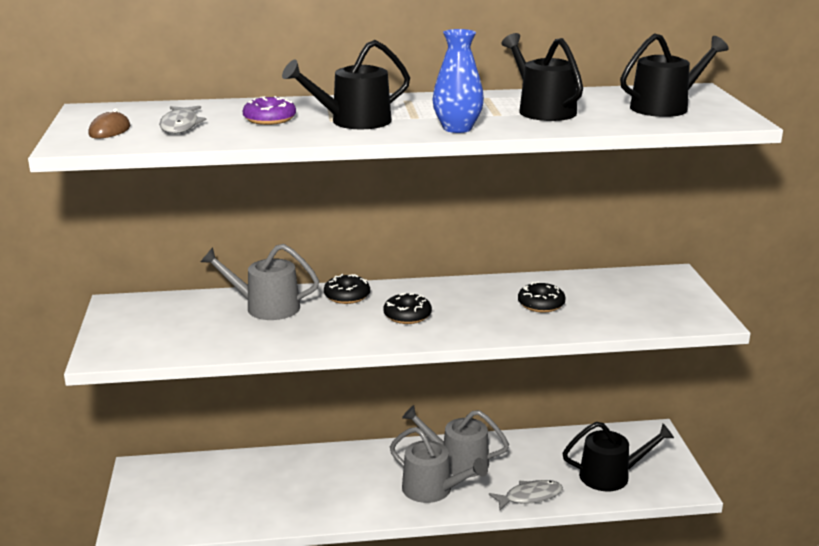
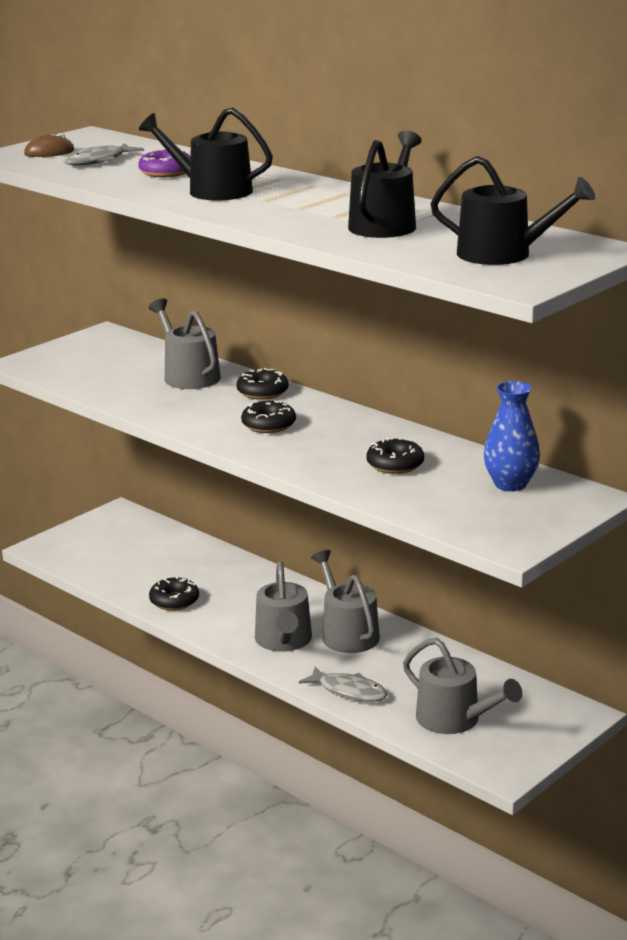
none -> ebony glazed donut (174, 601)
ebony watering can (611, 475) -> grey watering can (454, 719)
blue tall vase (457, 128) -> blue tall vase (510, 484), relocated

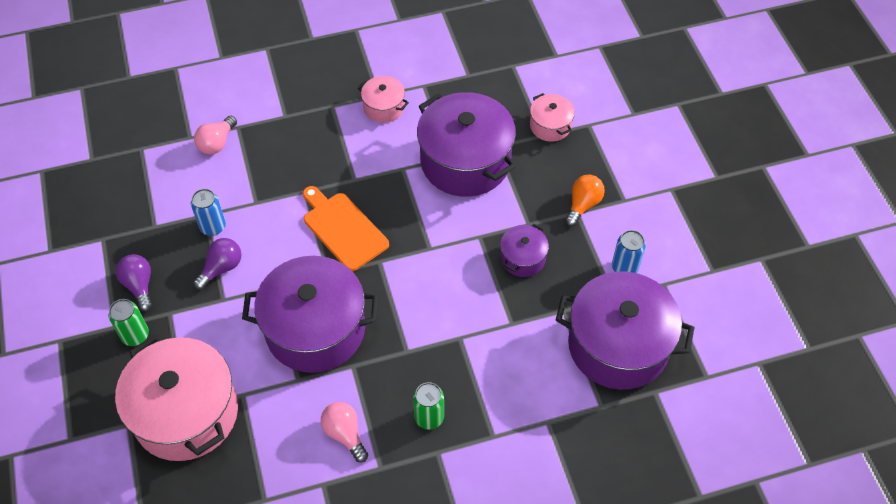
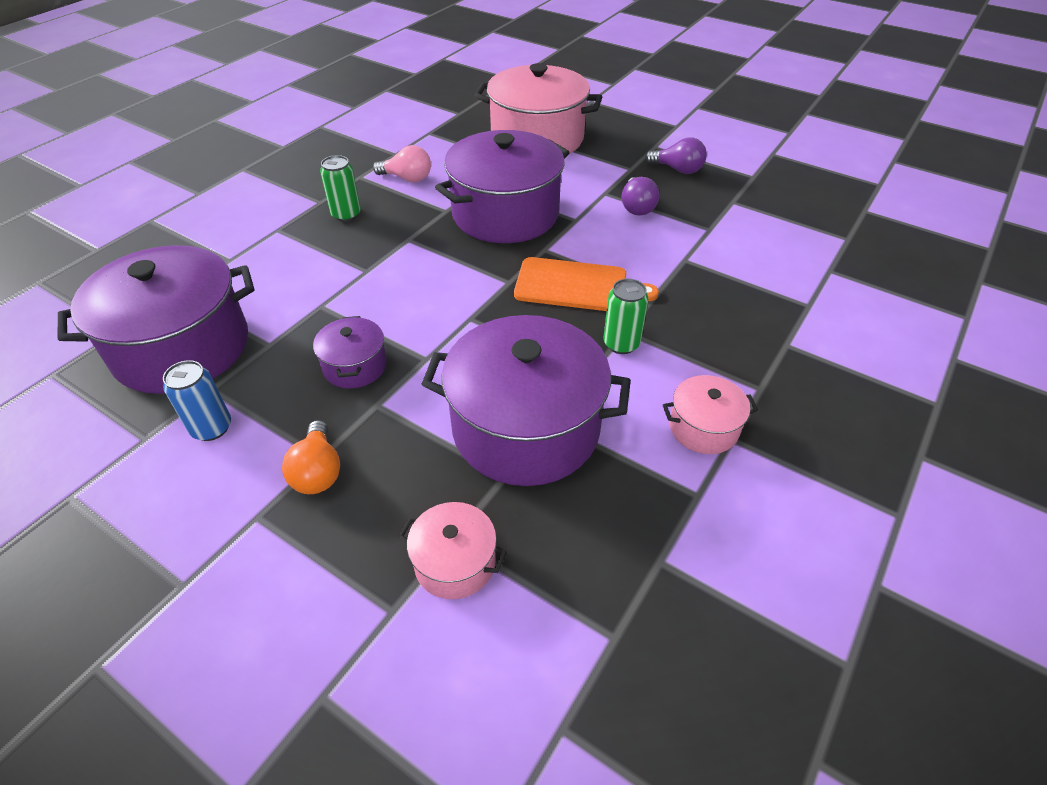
leaf-green can (135, 335) -> leaf-green can (621, 344), relocated
blue can (213, 227) -> none
rose-pink bulb (217, 143) -> none

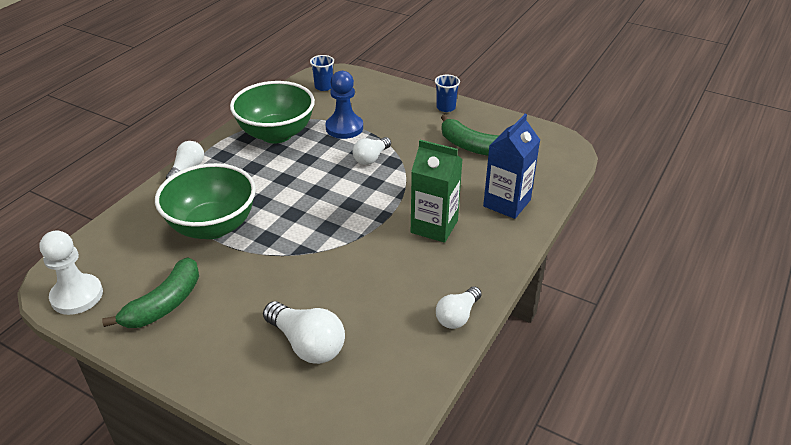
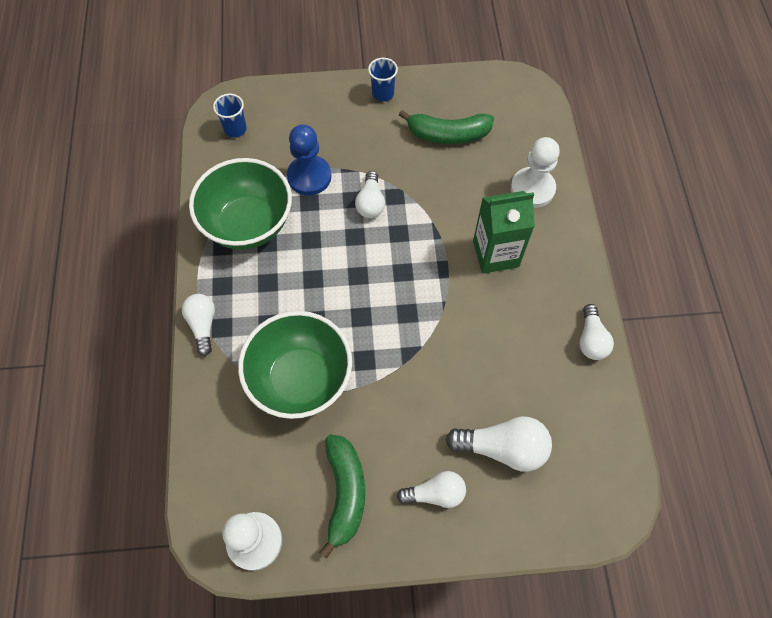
none -> pure white bulb (435, 493)
blue juice carton (507, 203) -> pure white pawn (532, 189)

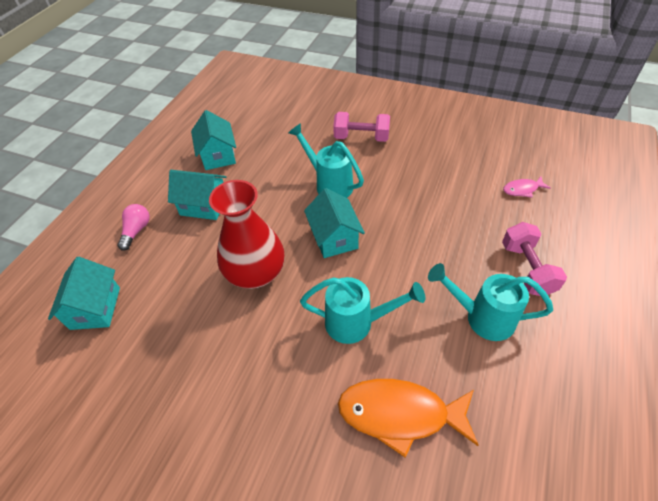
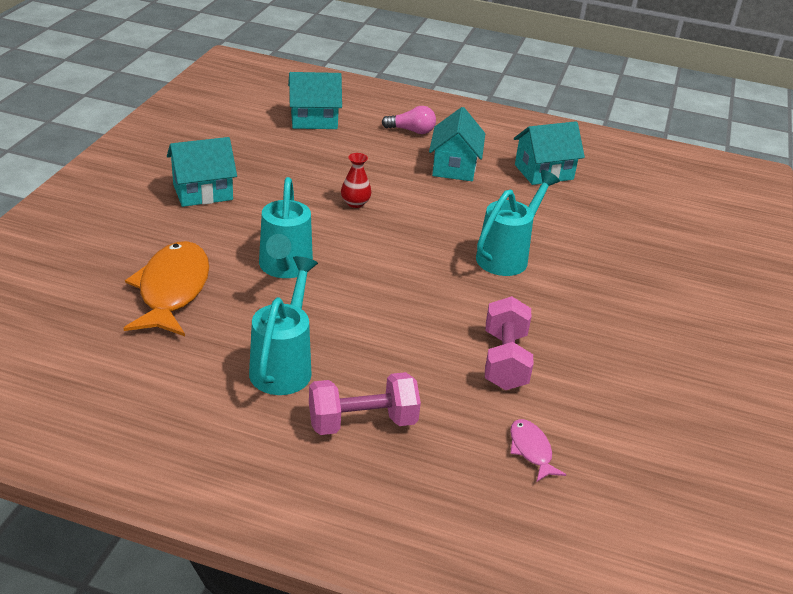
teal toy house (334, 238) -> teal toy house (203, 192), relocated
red tall vase (256, 273) -> red tall vase (355, 203), x0.42
rose-pink dumbbell (361, 137) -> rose-pink dumbbell (505, 361), relocated

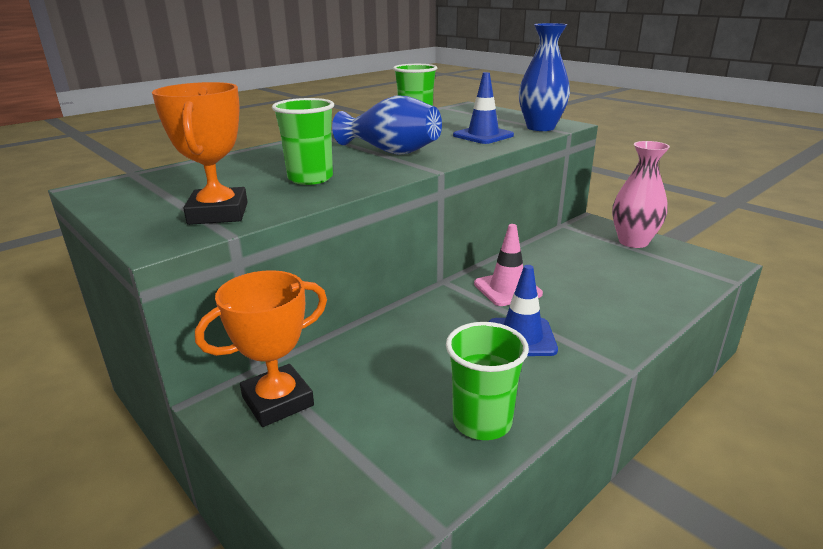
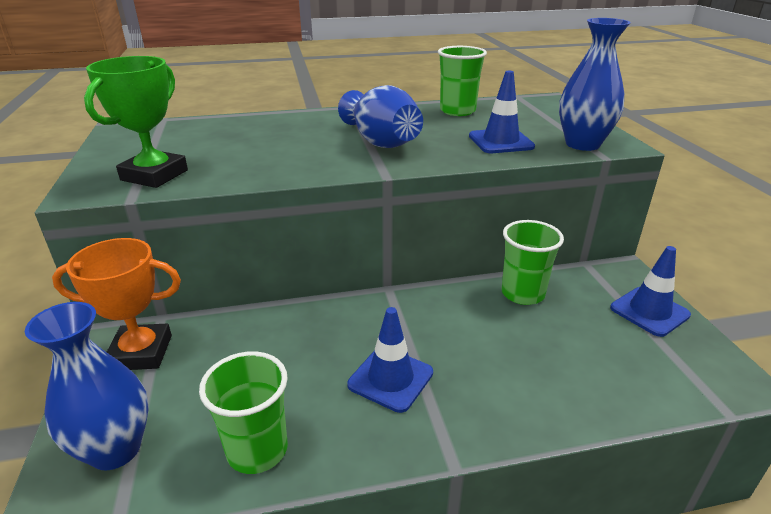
none -> blue tall vase (115, 449)
bright orange award cup (218, 213) -> leaf-green award cup (154, 175)
leaf-green tumbler (310, 178) -> leaf-green tumbler (522, 293), relocated
rose-pink tall vase (633, 242) -> blue road cone (649, 311)
rose-pink road cone (507, 289) -> none

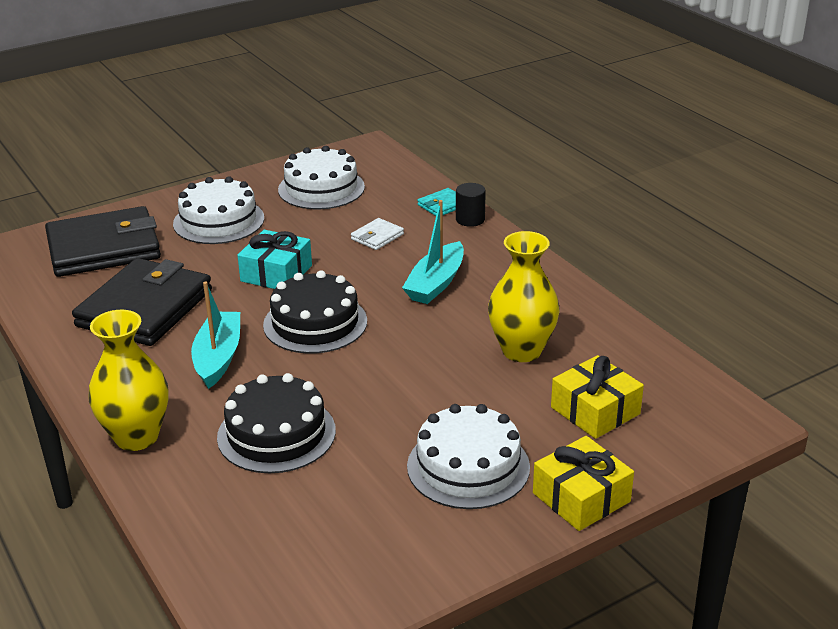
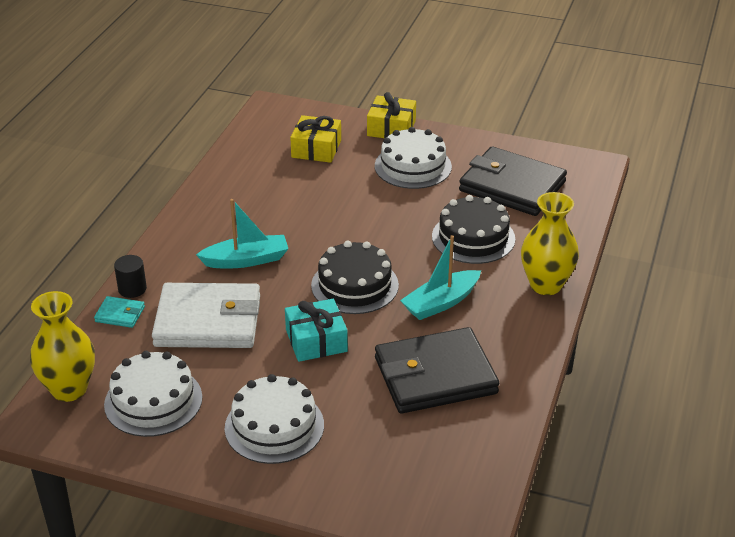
golden tall vase (521, 351) -> golden tall vase (69, 389), relocated
pure white billfold (377, 237) -> pure white billfold (208, 321), x2.40
ebony billfold (104, 248) -> ebony billfold (512, 186), relocated

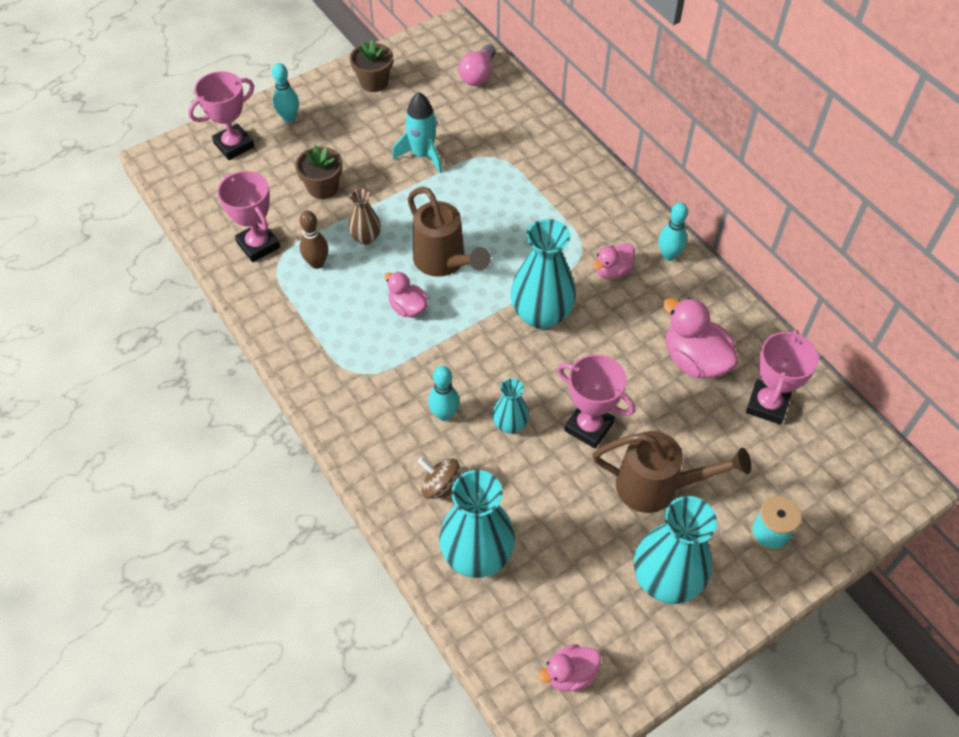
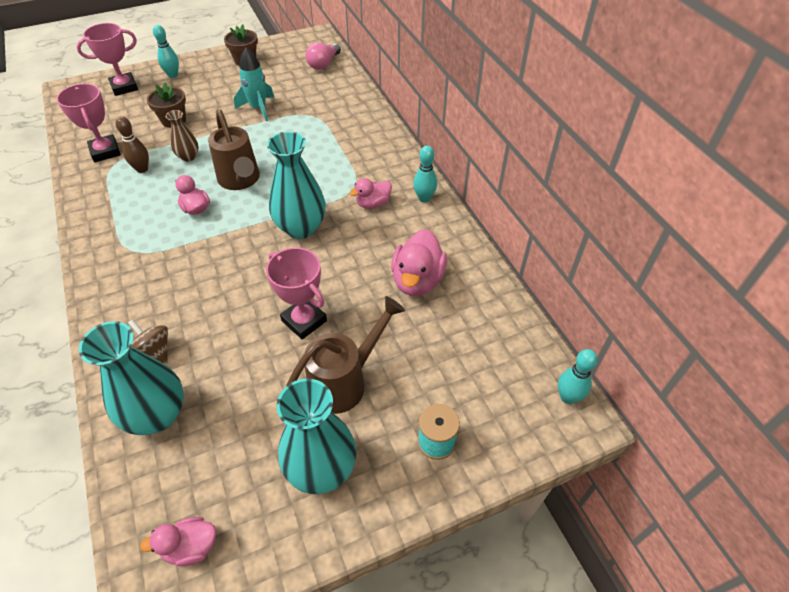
dark brown watering can (657, 487) -> dark brown watering can (344, 381), 60 degrees counterclockwise
rose-pink rubber duck (694, 360) -> rose-pink rubber duck (417, 280), 135 degrees counterclockwise
teal bowling pin (444, 414) -> teal bowling pin (568, 397), relocated
teal tall vase (510, 424) -> none
rose-pink award cup (767, 405) -> none

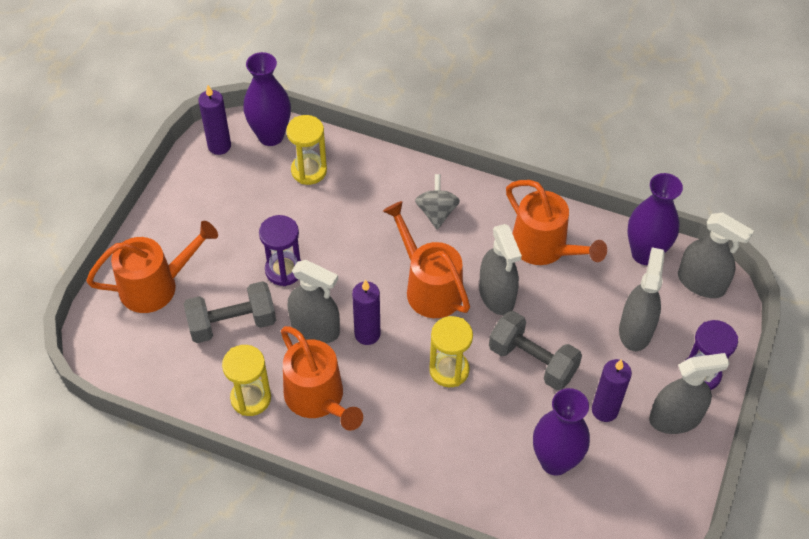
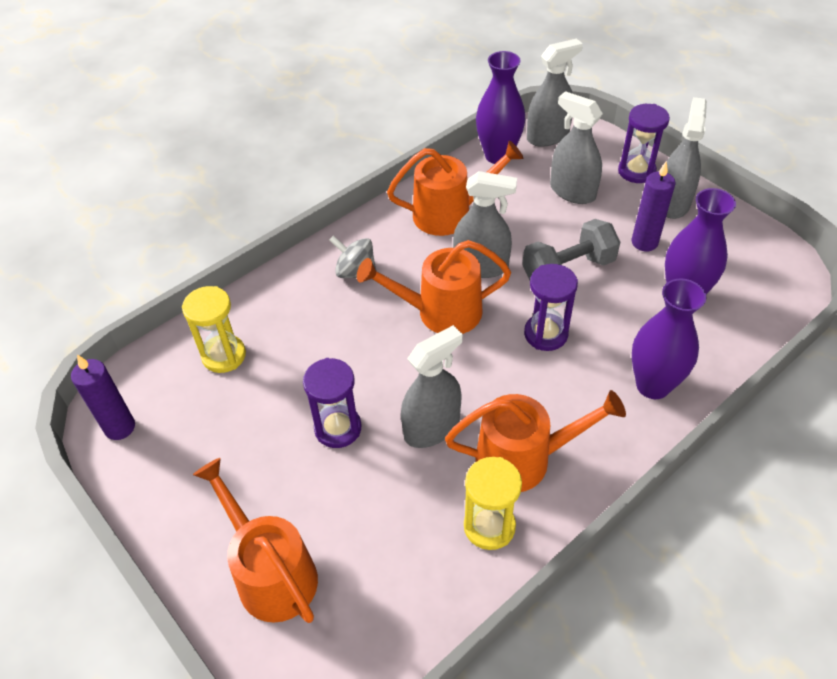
bright orange watering can (157, 286) -> bright orange watering can (271, 572), 45 degrees counterclockwise
golden sandglass (449, 370) -> royal purple sandglass (545, 334)
royal purple tall vase (271, 136) -> royal purple tall vase (653, 385), relocated
grey dumbbell (232, 323) -> none
royal purple wax candle (367, 334) -> none

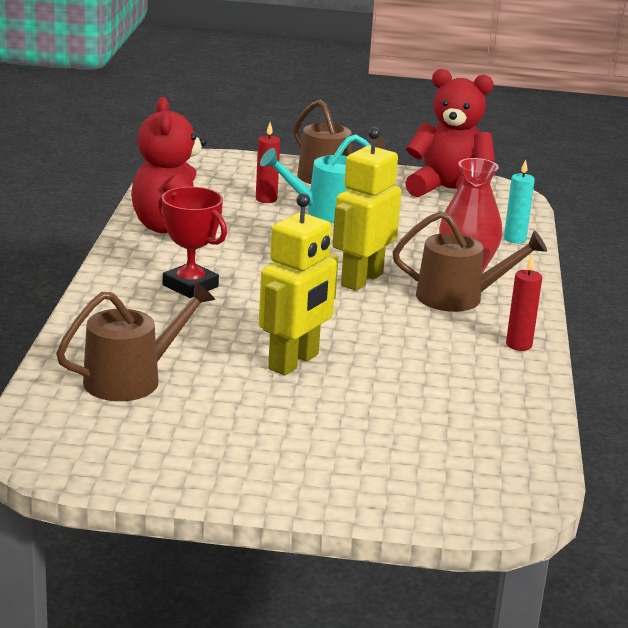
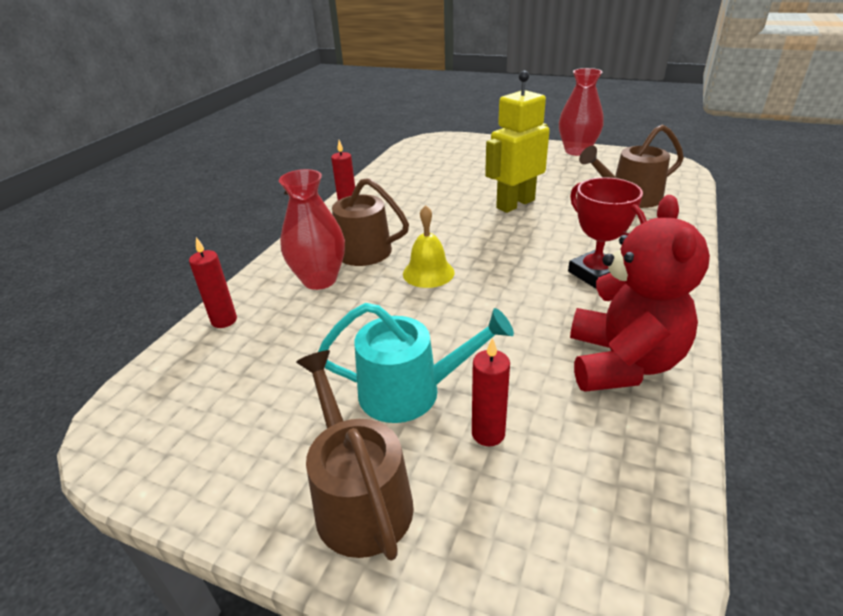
teal wax candle (514, 239) -> red wax candle (224, 320)
golden robot figure (361, 279) -> golden bell (428, 273)
none -> red tall vase (577, 151)
red stuffed bear (448, 190) -> none

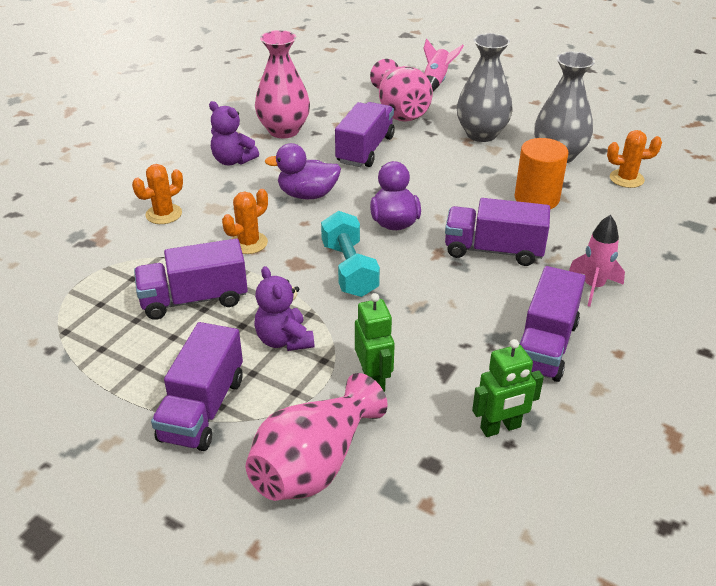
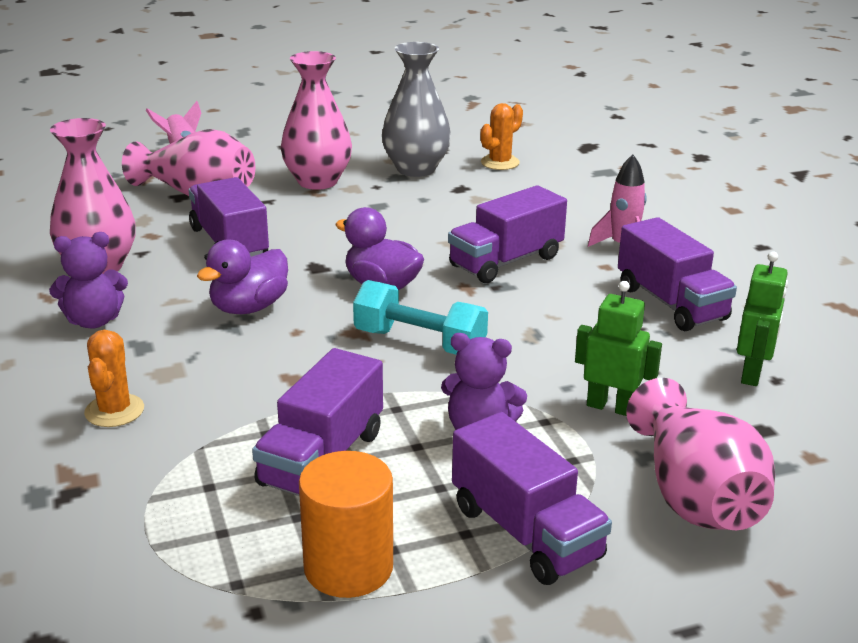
grey tall vase (481, 134) -> rose-pink tall vase (317, 181)
bright orange cylinder shape (536, 198) -> bright orange cylinder shape (348, 567), relocated
bright orange cactus (248, 243) -> none

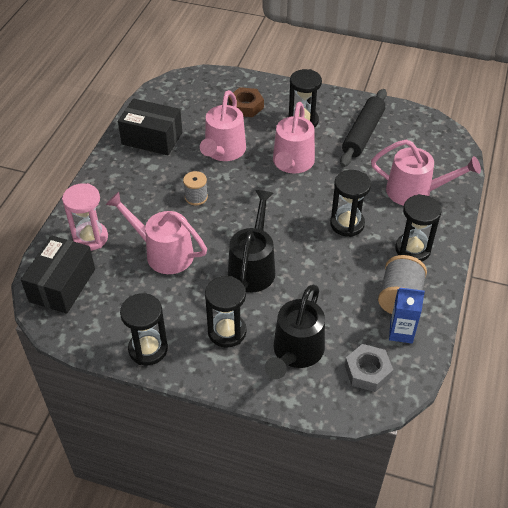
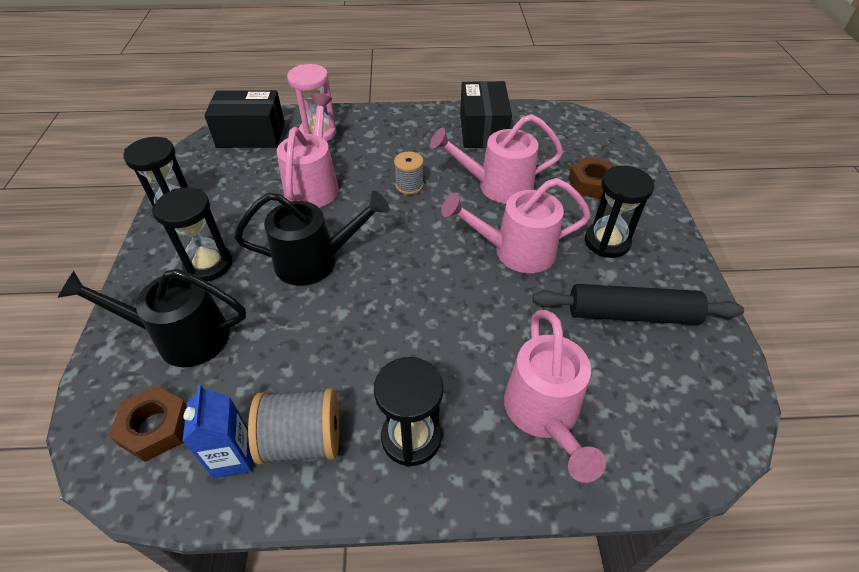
grey hexagon nut (367, 371) -> dark brown hexagon nut (155, 427)
ebony sandglass (347, 224) -> none

